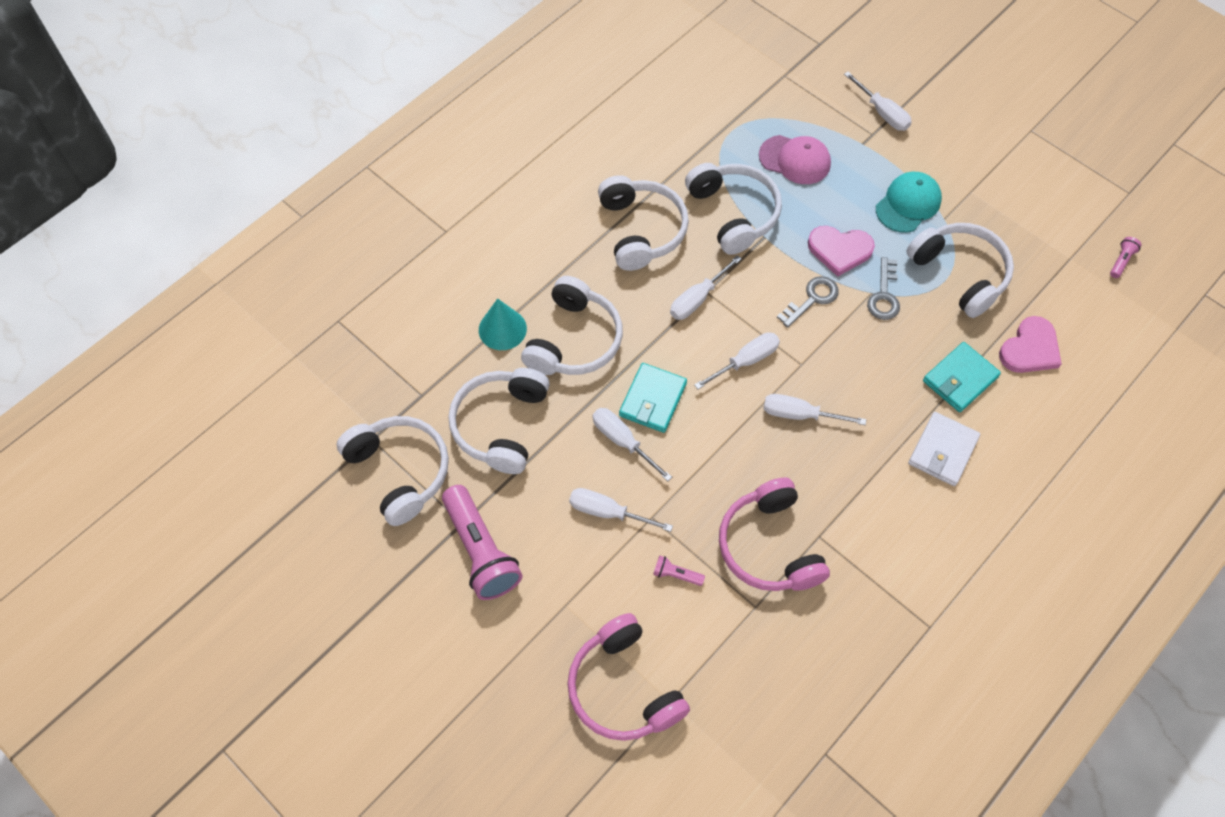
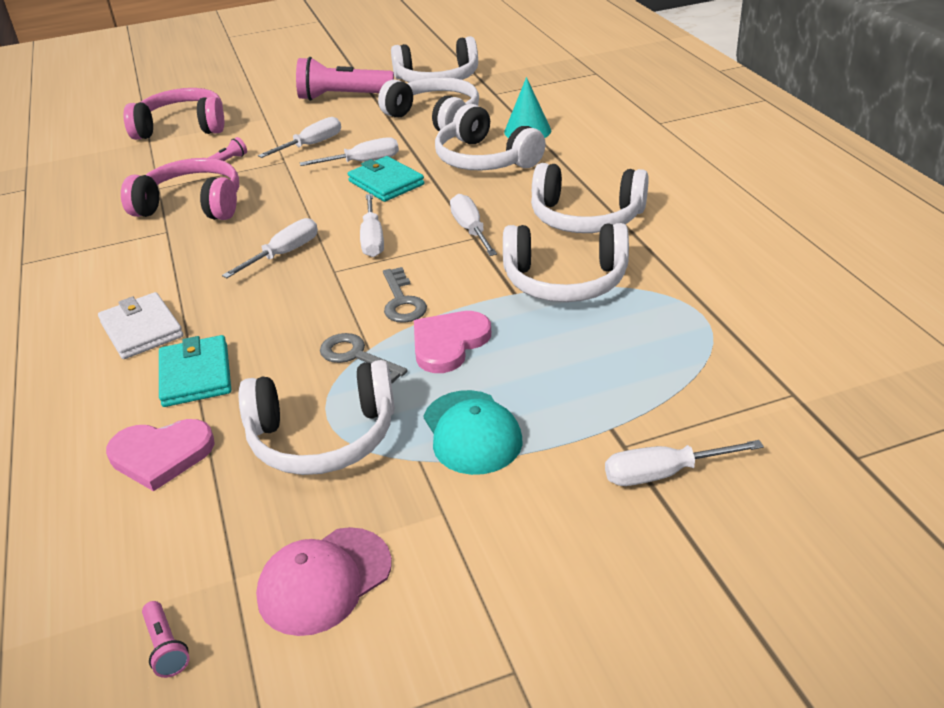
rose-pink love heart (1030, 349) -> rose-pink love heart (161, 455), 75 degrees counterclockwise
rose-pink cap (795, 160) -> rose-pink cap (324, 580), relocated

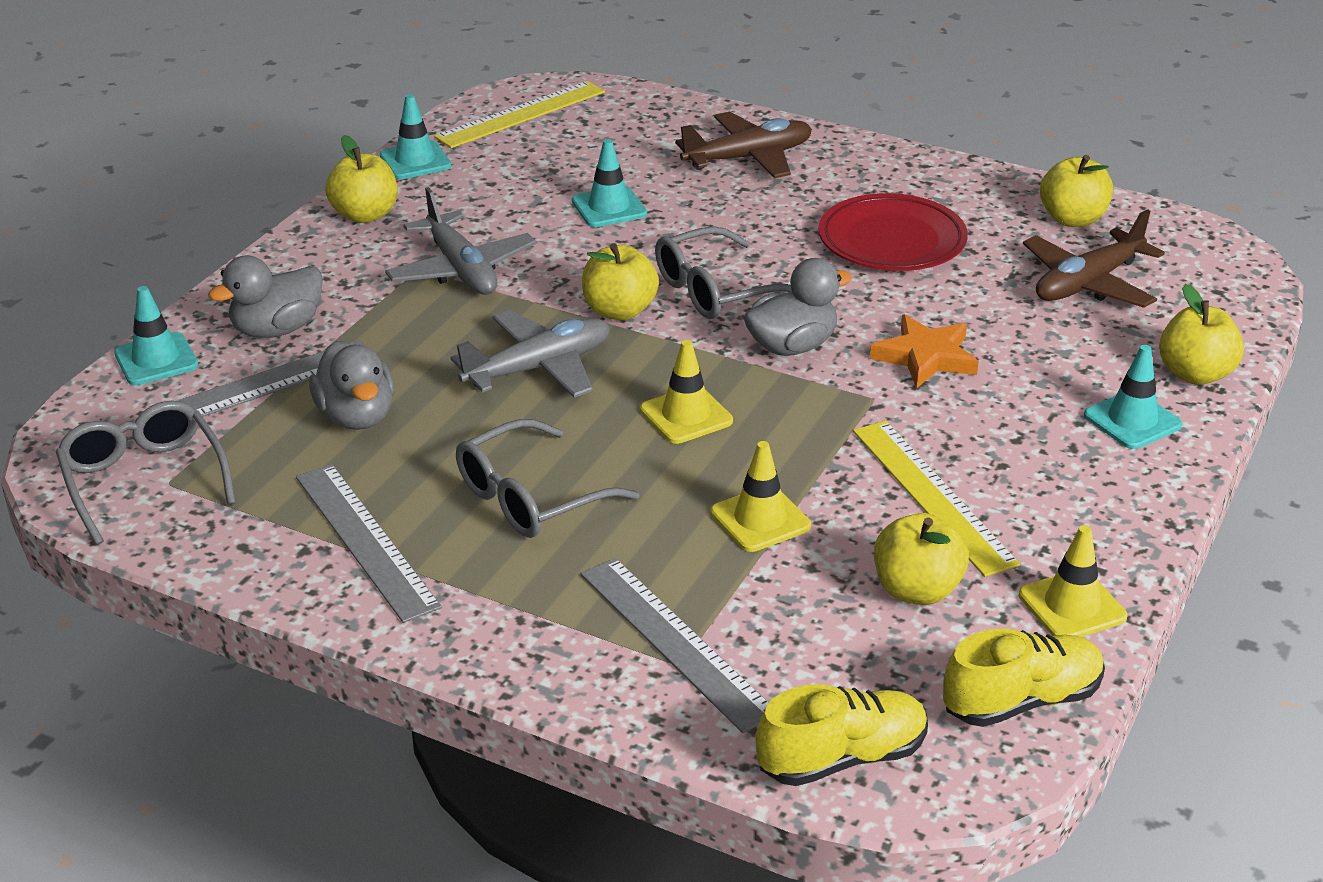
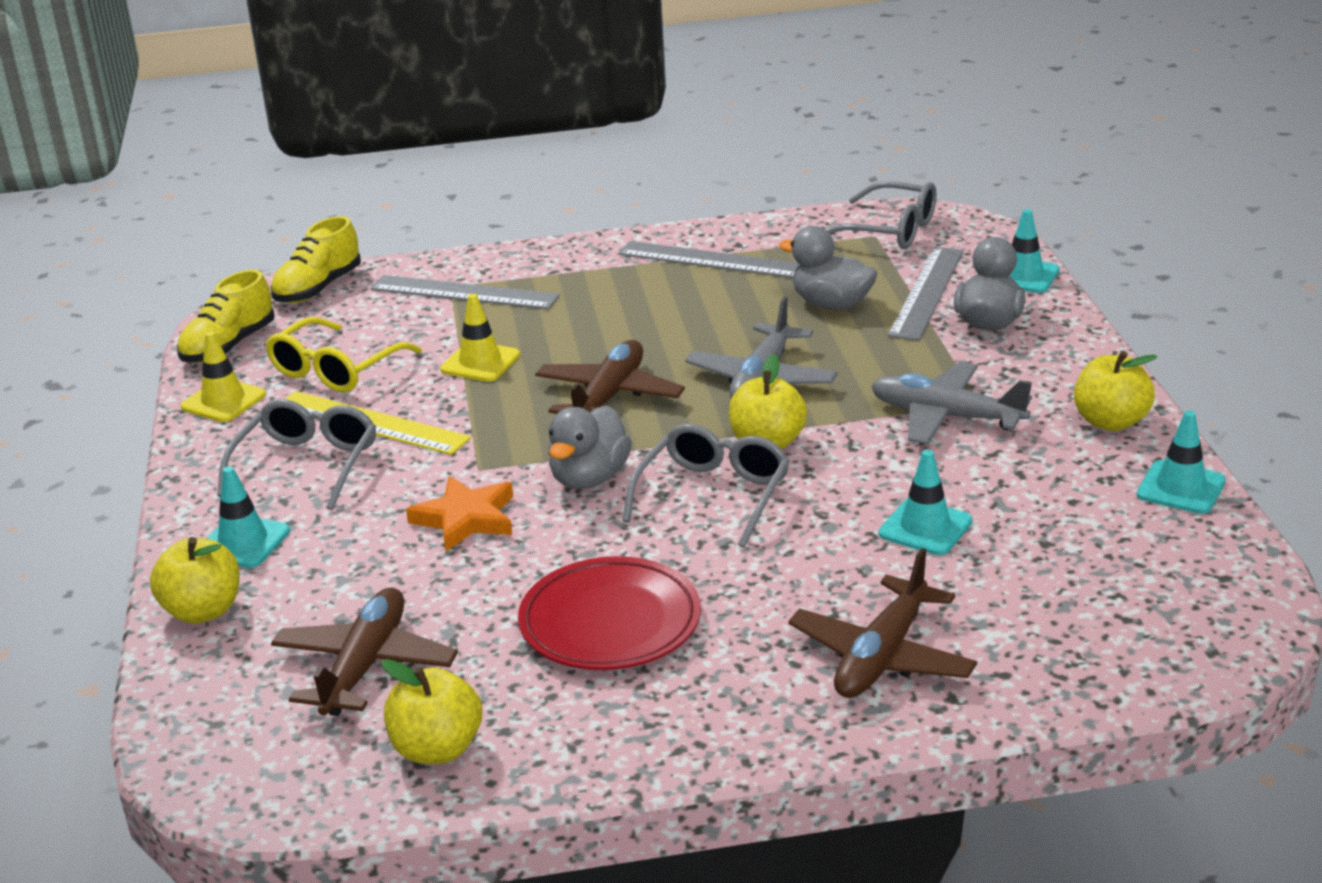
grey spectacles (532, 497) -> grey spectacles (306, 466), relocated
golden toy apple (916, 590) -> golden spectacles (337, 369)
golden road cone (686, 415) -> dark brown plane (609, 396)
golden measuring stick (521, 114) -> none

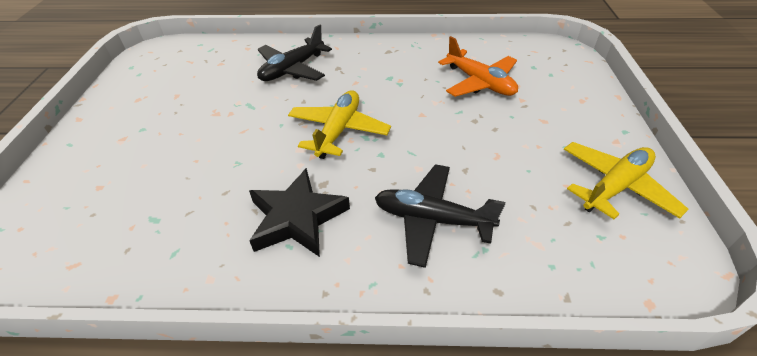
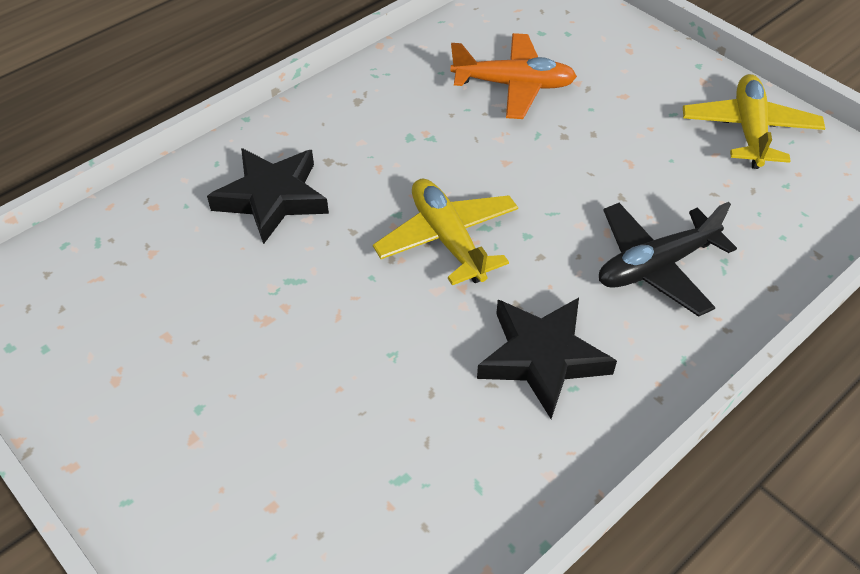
ebony plane (292, 69) -> ebony star shape (272, 198)

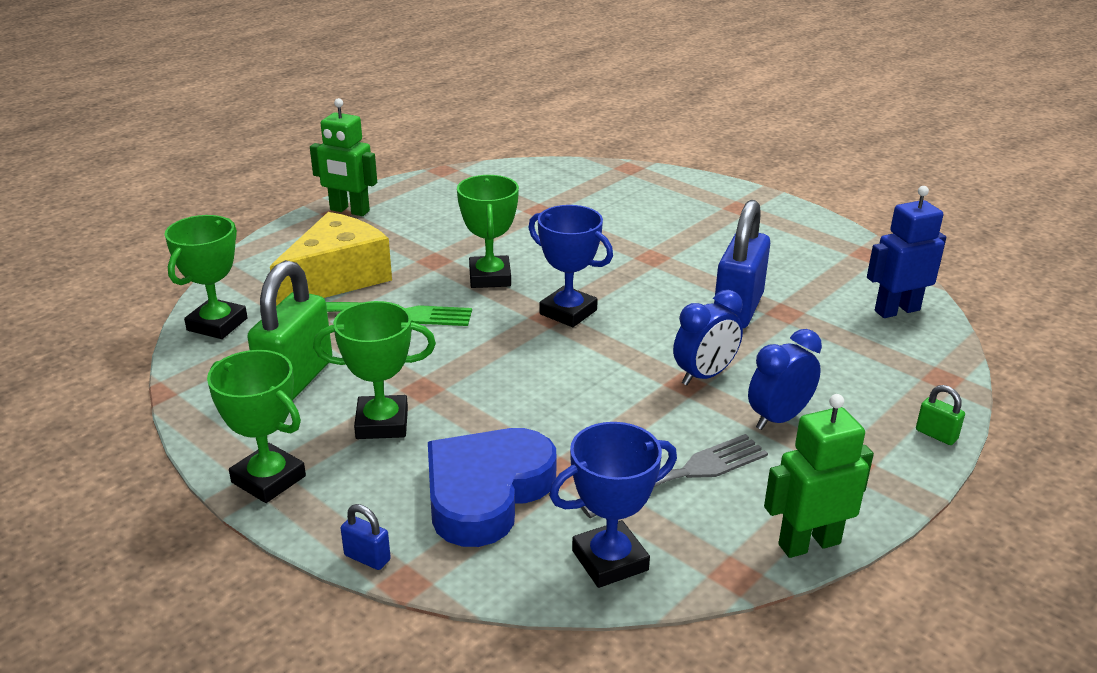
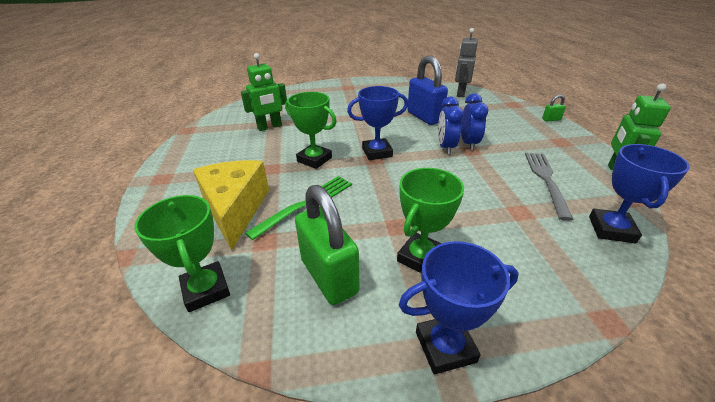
leaf-green robot figure (349, 211) -> leaf-green robot figure (269, 127), relocated
leaf-green award cup (268, 479) -> blue award cup (445, 347)
blue bedside clock (778, 418) -> blue bedside clock (446, 147), relocated
blue robot figure (896, 310) -> grey robot figure (460, 93)
blue padlock (367, 558) -> none
blue love heart (486, 492) -> none

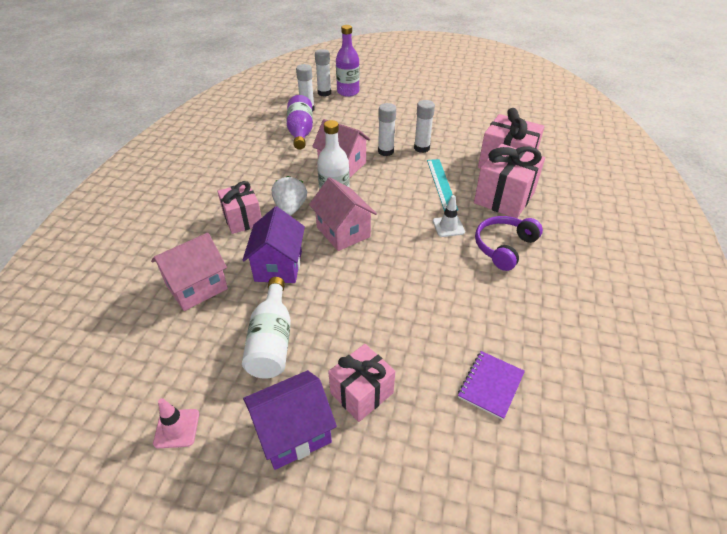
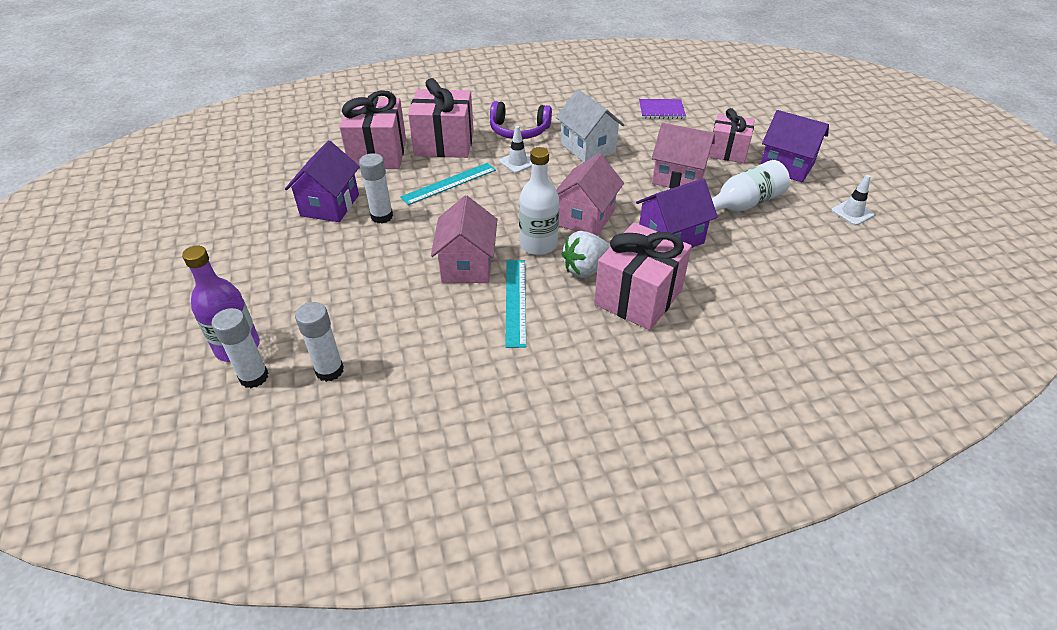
none -> royal purple toy house (330, 205)
none -> teal measuring stick (515, 301)
none -> pure white toy house (587, 148)
rose-pink present (242, 219) -> rose-pink present (638, 297), x1.52
rose-pink toy house (197, 287) -> rose-pink toy house (678, 178), relocated
rose-pink road cone (177, 428) -> pure white road cone (852, 213)
royal purple flask (300, 132) -> none
pure white glue (385, 151) -> none

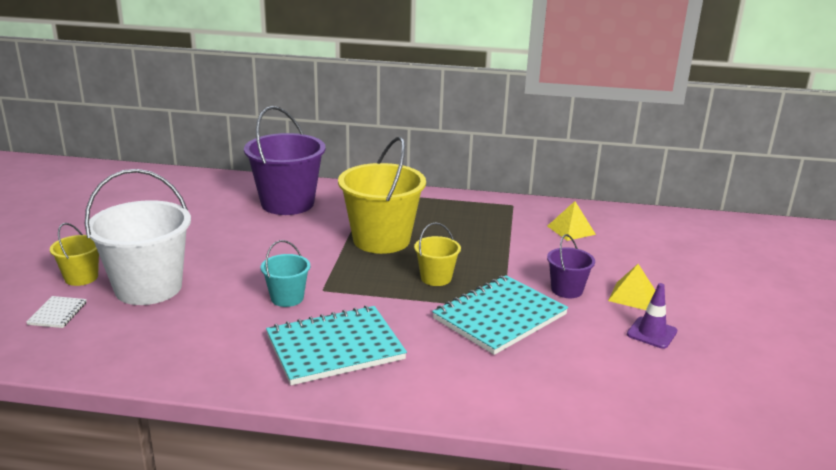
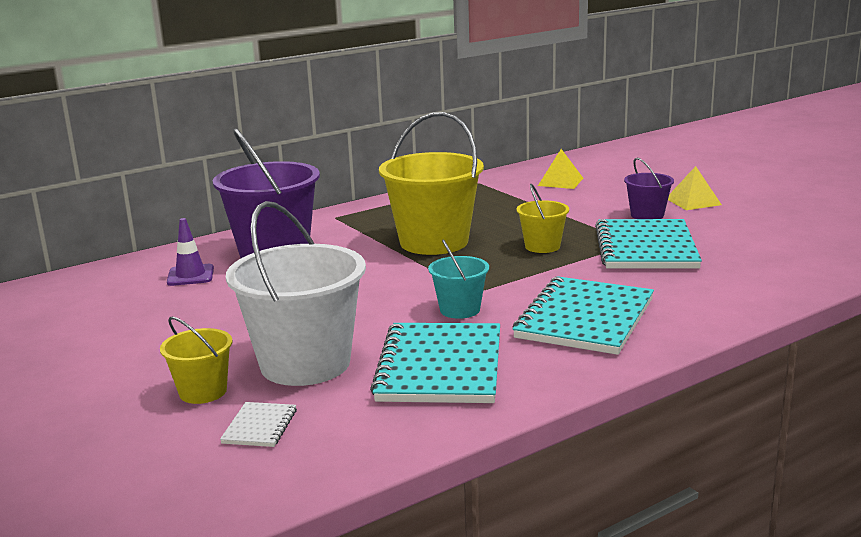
royal purple road cone (651, 333) -> royal purple road cone (190, 275), relocated
pure white notepad (58, 313) -> pure white notepad (260, 426), 45 degrees clockwise
none -> teal notepad (440, 367)

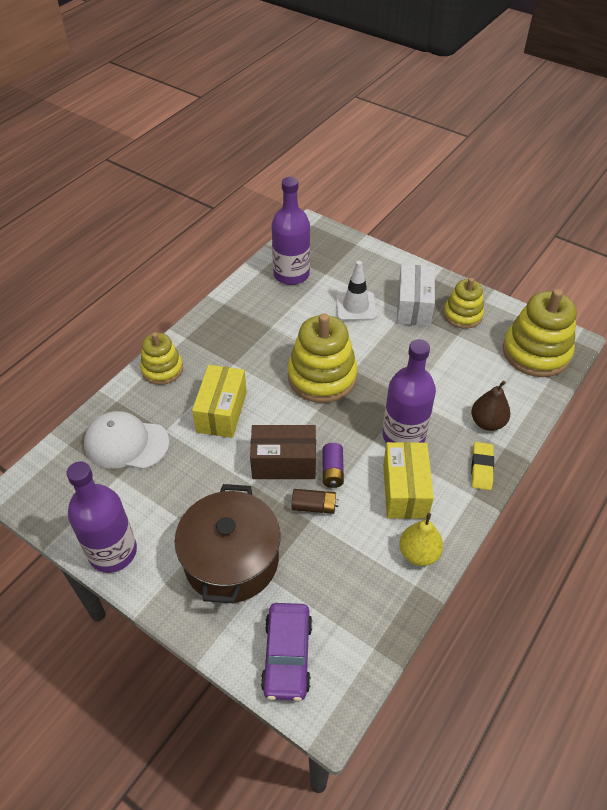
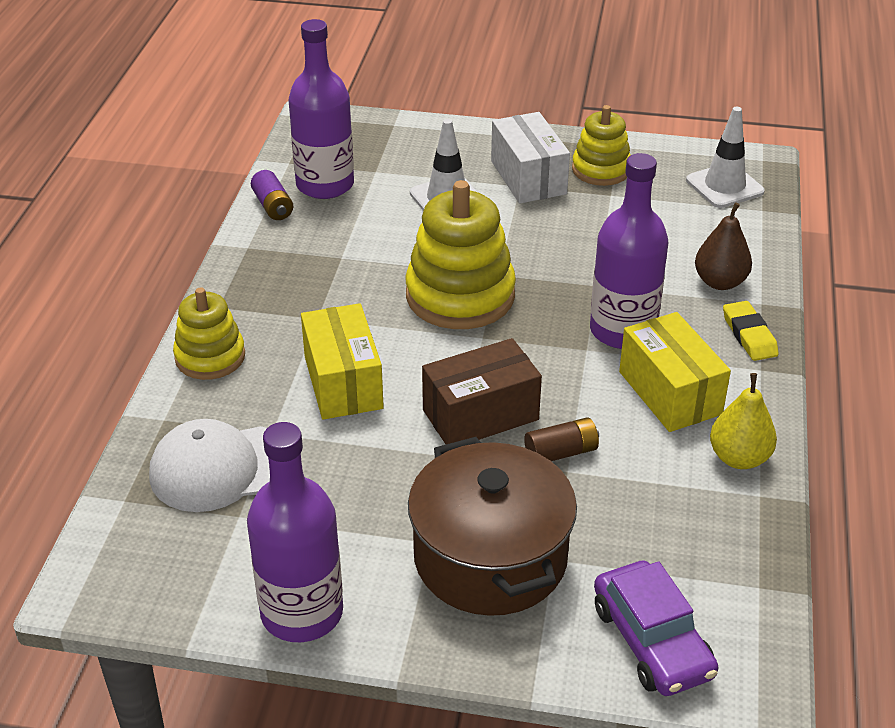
royal purple power cell (332, 471) -> royal purple power cell (273, 206), relocated
golden ring stacker (536, 352) -> pure white road cone (724, 186)

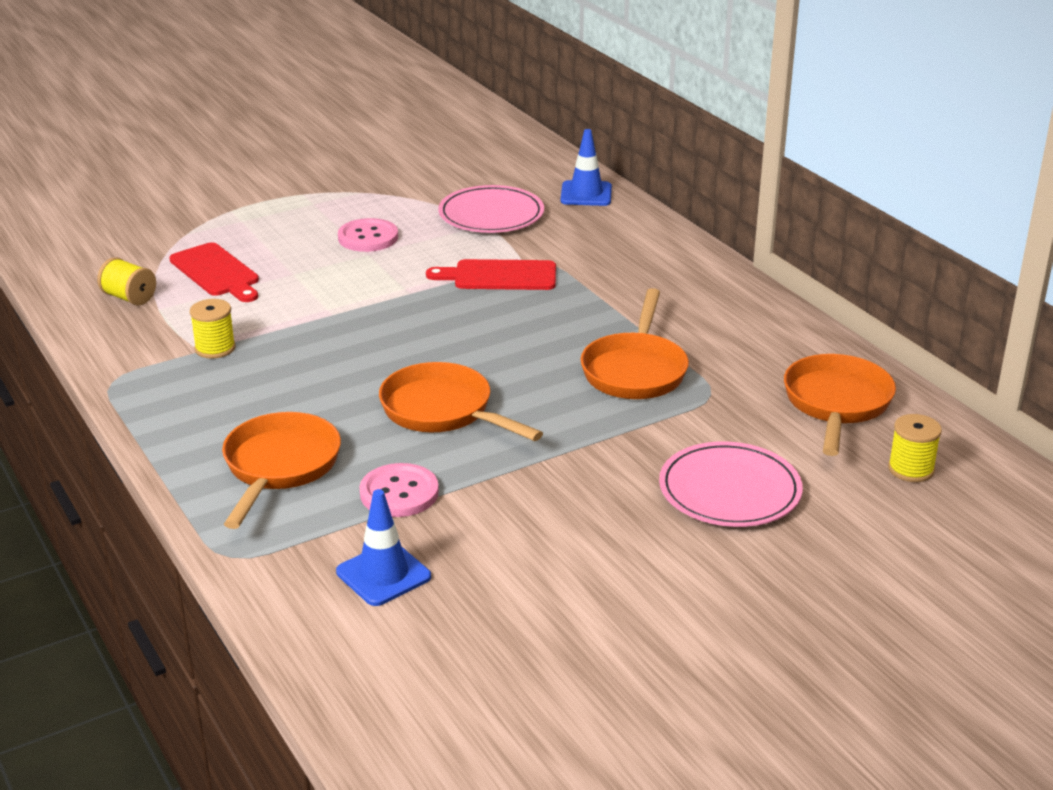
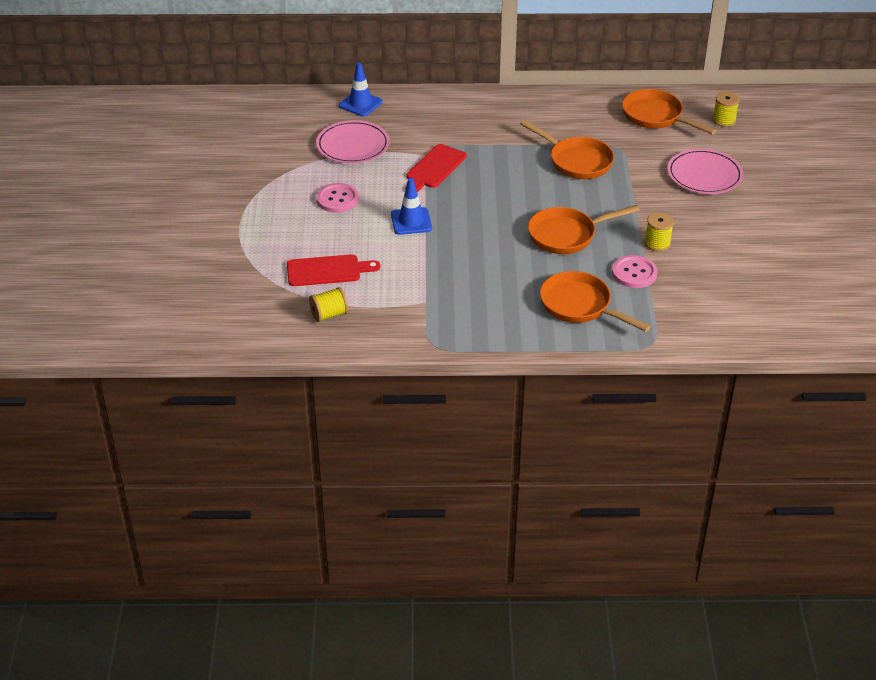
blue road cone (383, 574) -> blue road cone (411, 221), relocated
golden bobbin (215, 348) -> golden bobbin (657, 243), relocated

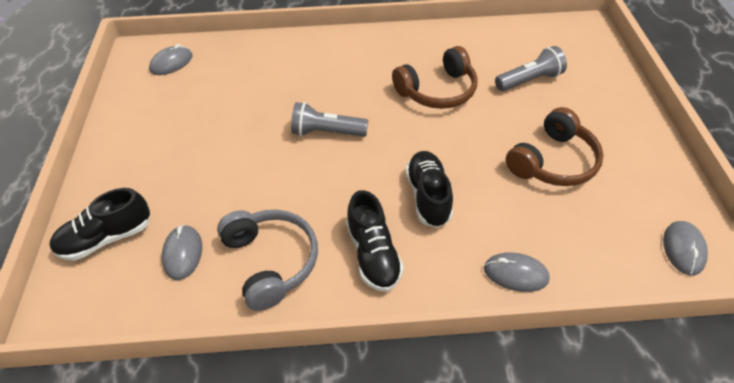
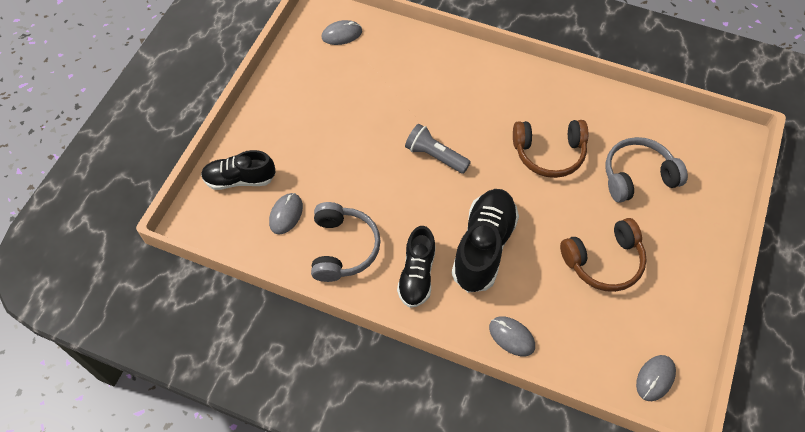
ebony lace-up shoe (428, 196) -> ebony lace-up shoe (483, 247), x1.51
grey flashlight (529, 80) -> grey headphones (637, 176)

